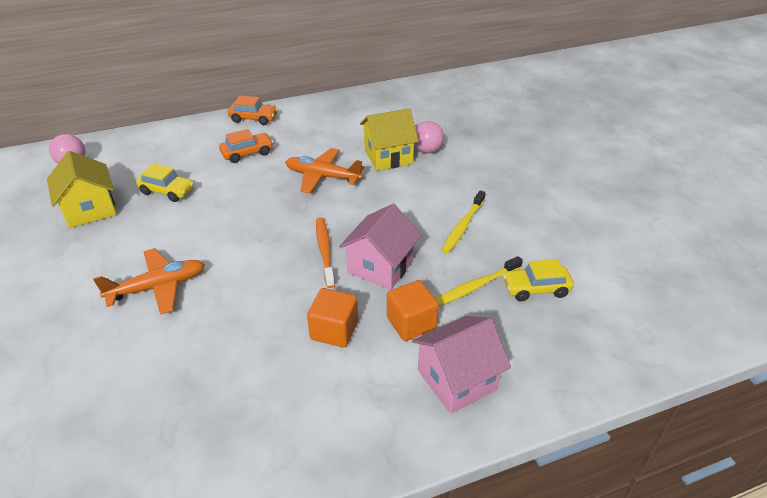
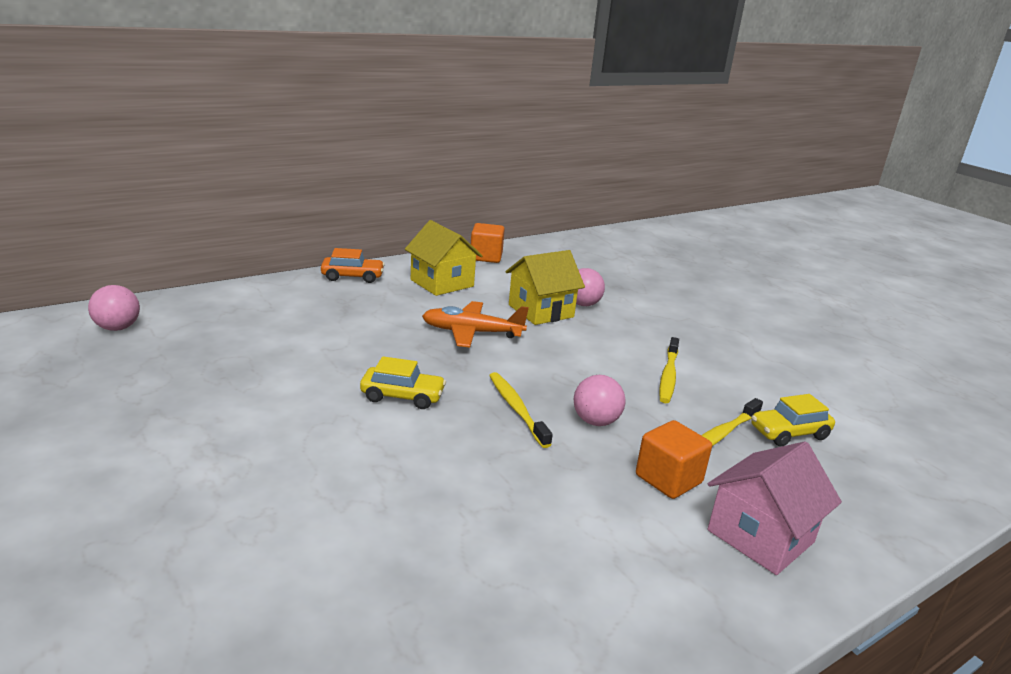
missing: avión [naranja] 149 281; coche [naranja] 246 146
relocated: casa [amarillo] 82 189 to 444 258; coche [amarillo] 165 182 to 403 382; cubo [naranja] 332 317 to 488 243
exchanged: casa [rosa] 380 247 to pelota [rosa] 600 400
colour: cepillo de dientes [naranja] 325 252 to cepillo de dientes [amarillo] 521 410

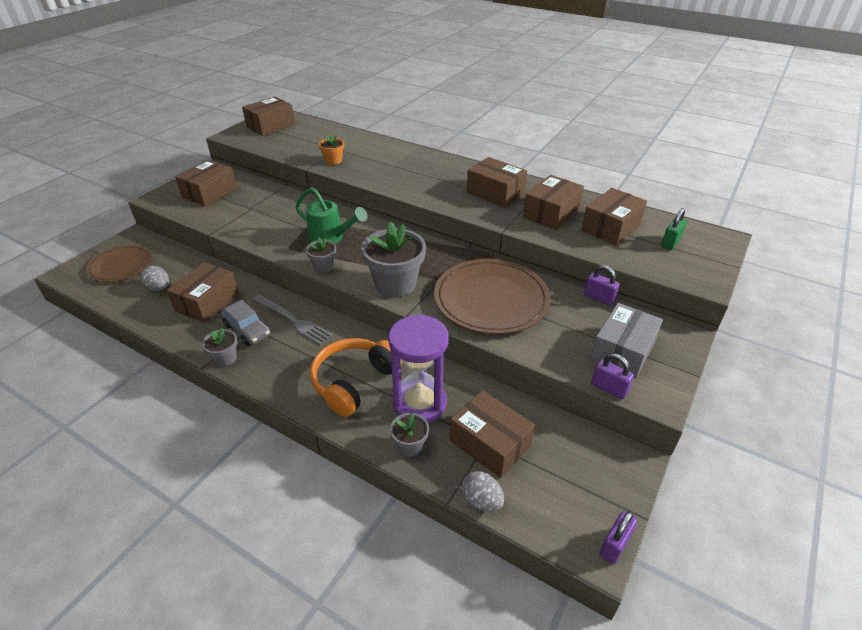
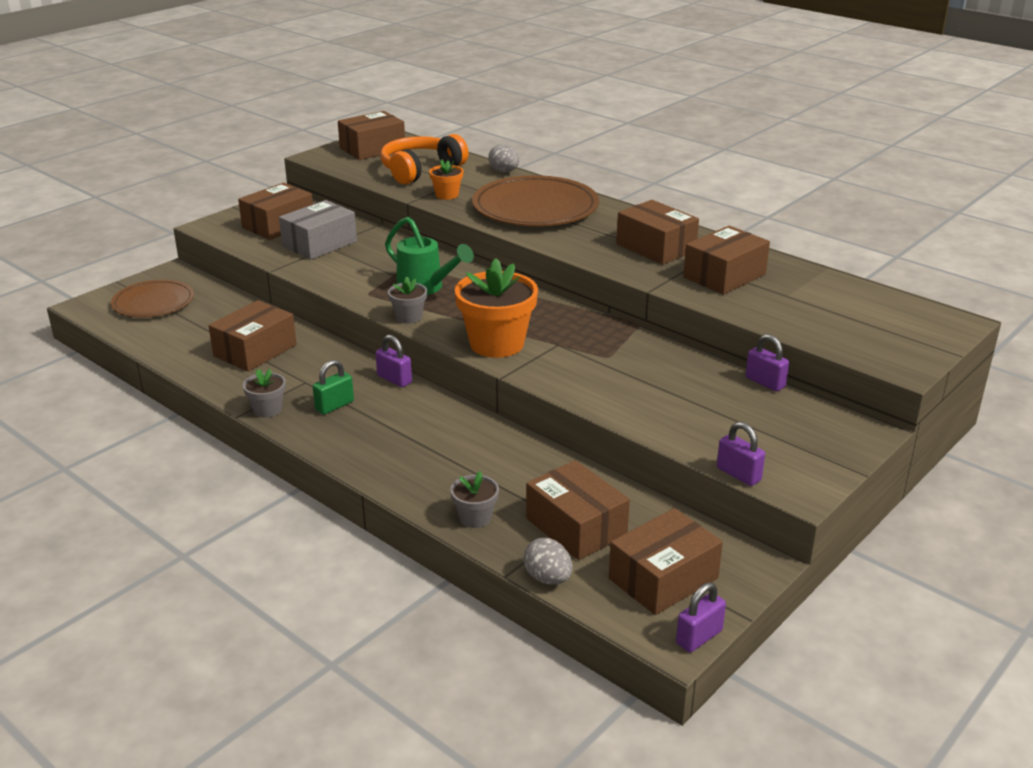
missing: coche [gris] 245 323; tenedor [gris] 293 320; reloj de arena [morado] 418 368
appeared: candado [morado] 394 361
relocated: huevo [gris] 154 278 to 503 158; auriculares [naranja] 356 377 to 424 159; plato [marrón] 492 296 to 535 200; caja [marrón] 614 216 to 666 561; caja [gris] 626 341 to 318 230; candado [verde] 674 229 to 333 387
colour: maceta [gris] 393 259 to maceta [naranja] 496 308

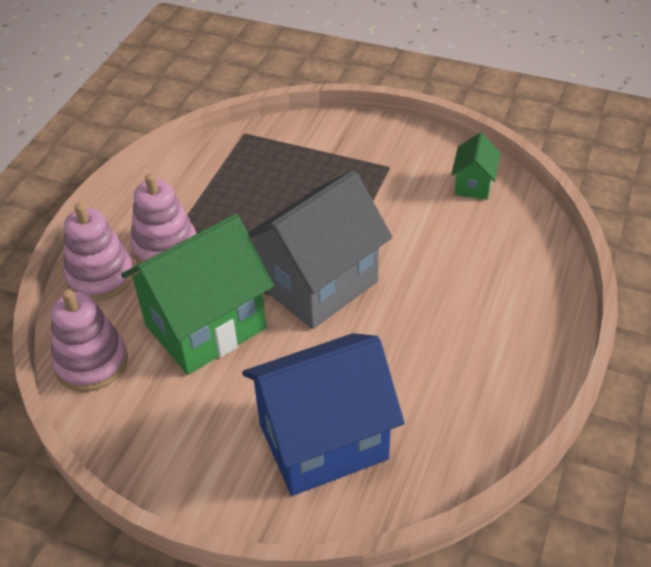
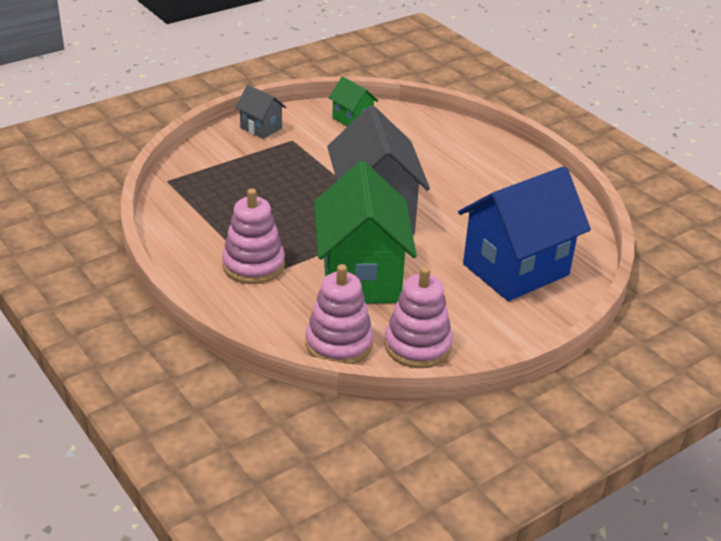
appeared: casa [gris] 260 112
relocated: juguete apilable [rosa] 99 252 to 418 317
spun: casa [azul] 323 414 = 524 233 45 degrees clockwise

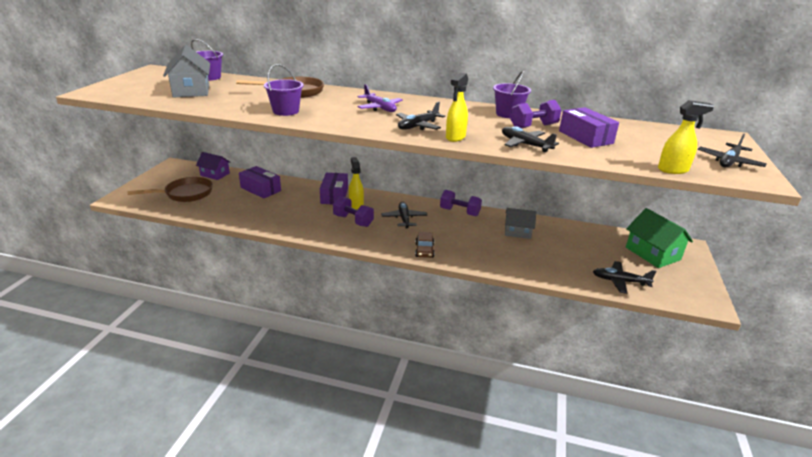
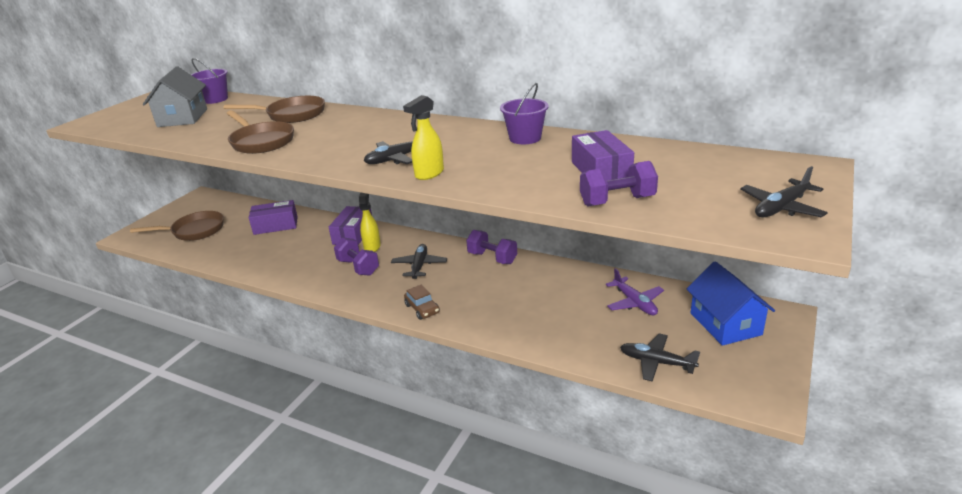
missing: casa [morado] 213 166; avión [negro] 530 139; casa [gris] 520 223; pulverizador [amarillo] 686 137
relocated: avión [morado] 380 98 to 635 292; mancuerna [morado] 536 114 to 619 183
exchanged: balde [morado] 284 90 to sartén [marrón] 260 132
colour: casa [verde] 659 238 to casa [azul] 731 303
spun: caja [morado] 260 182 = 273 217 60 degrees counterclockwise; coche [marrón] 425 245 = 422 302 45 degrees counterclockwise

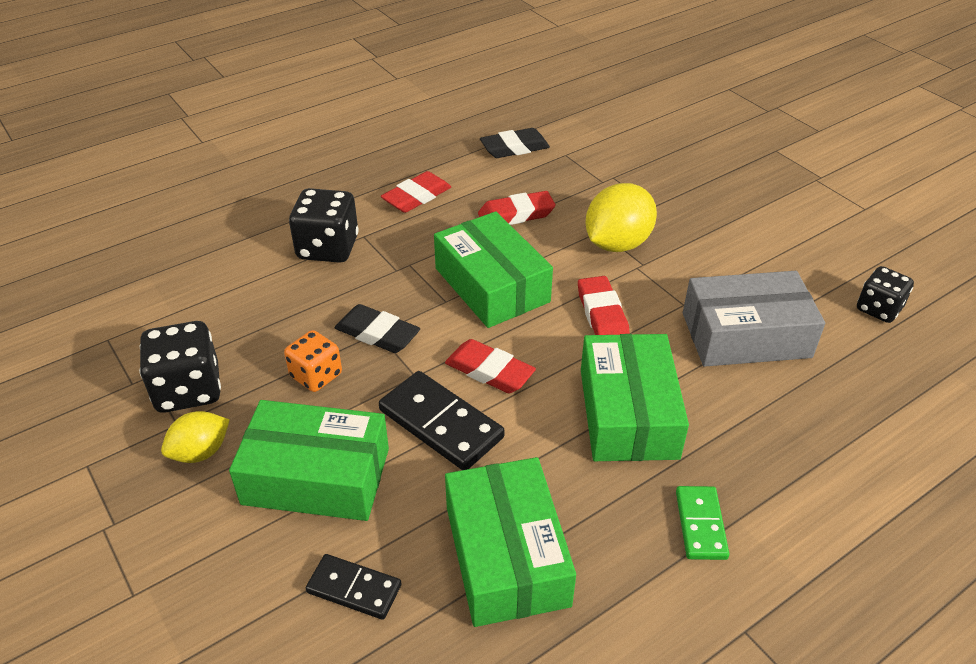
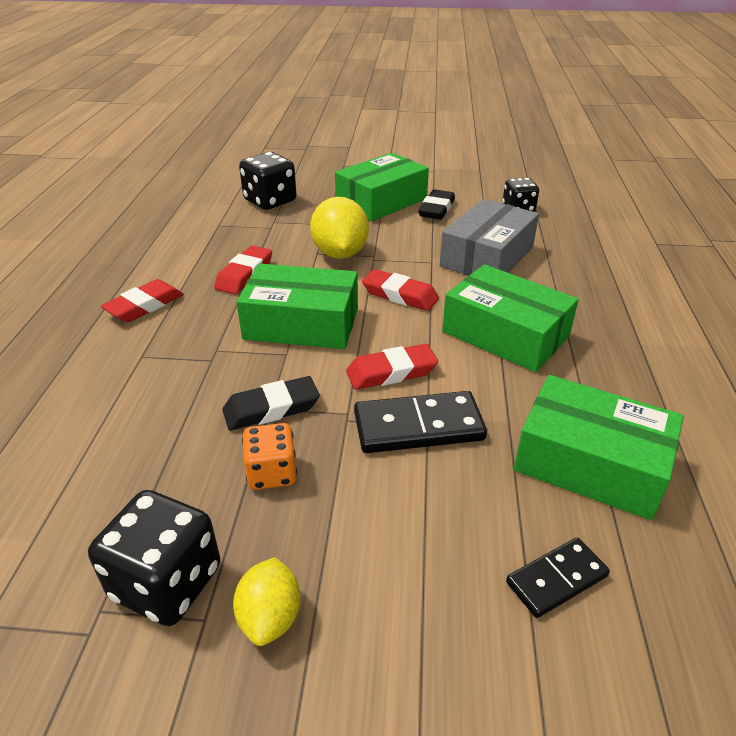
missing: ficha de dominó [verde] 702 523
relocated: caja [verde] 309 460 to 382 187; dado [negro] 324 225 to 267 181; goma de borrar [negro] 515 143 to 436 204
spun: goma de borrar [rojo] 416 192 = 142 300 45 degrees clockwise

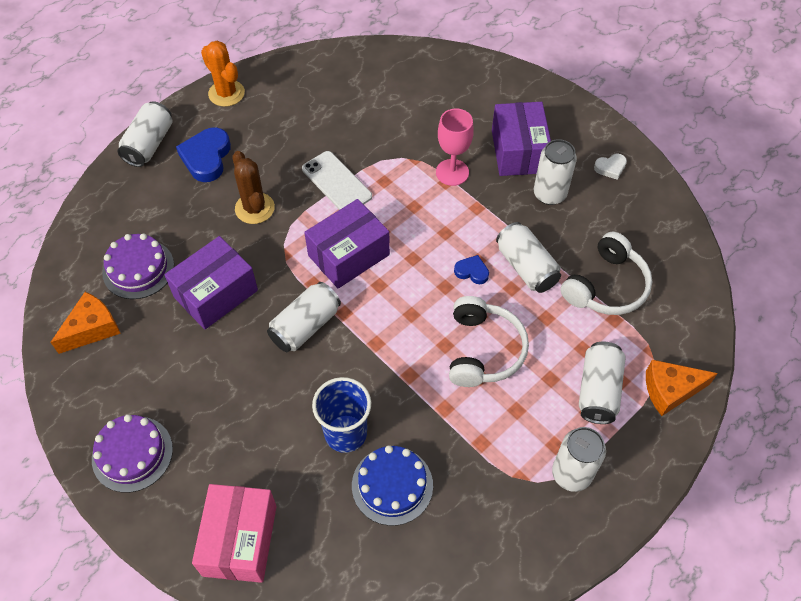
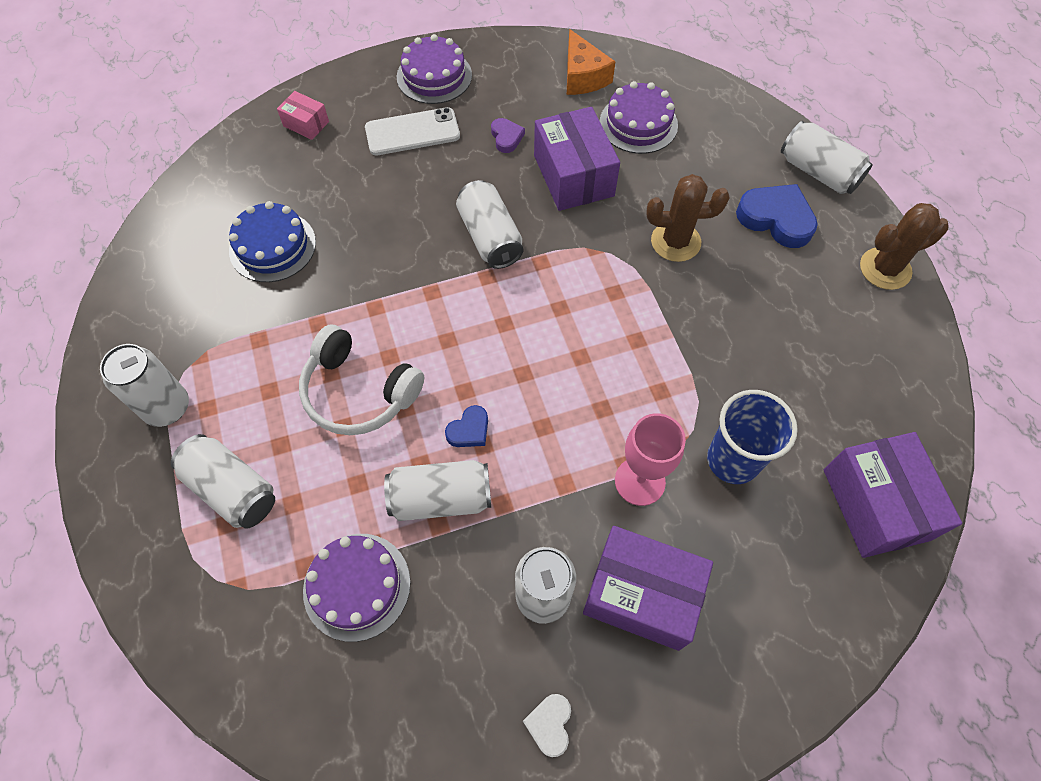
missing: queso [naranja] 682 388
appeared: corazón [morado] 508 135
relocated: móvil [blanco] 337 180 to 412 131; caja [morado] 347 243 to 893 495; vaso [azul] 341 415 to 752 437
exchanged: auriculares [blanco] 606 273 to tarta [morado] 357 588
colour: cactus [naranja] 223 74 to cactus [marrón] 904 246
size: caja [rosa] 234 533 = 303 115 x0.50

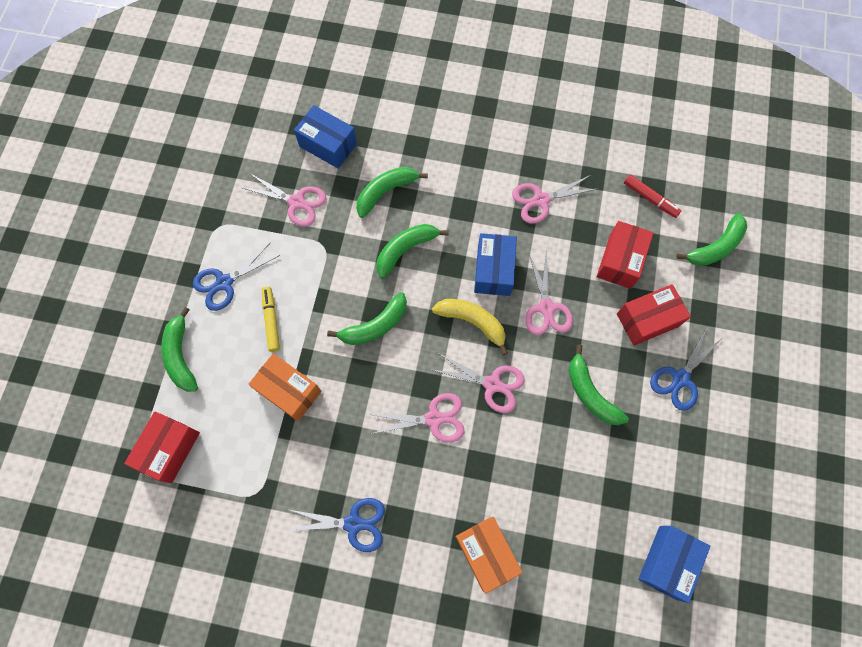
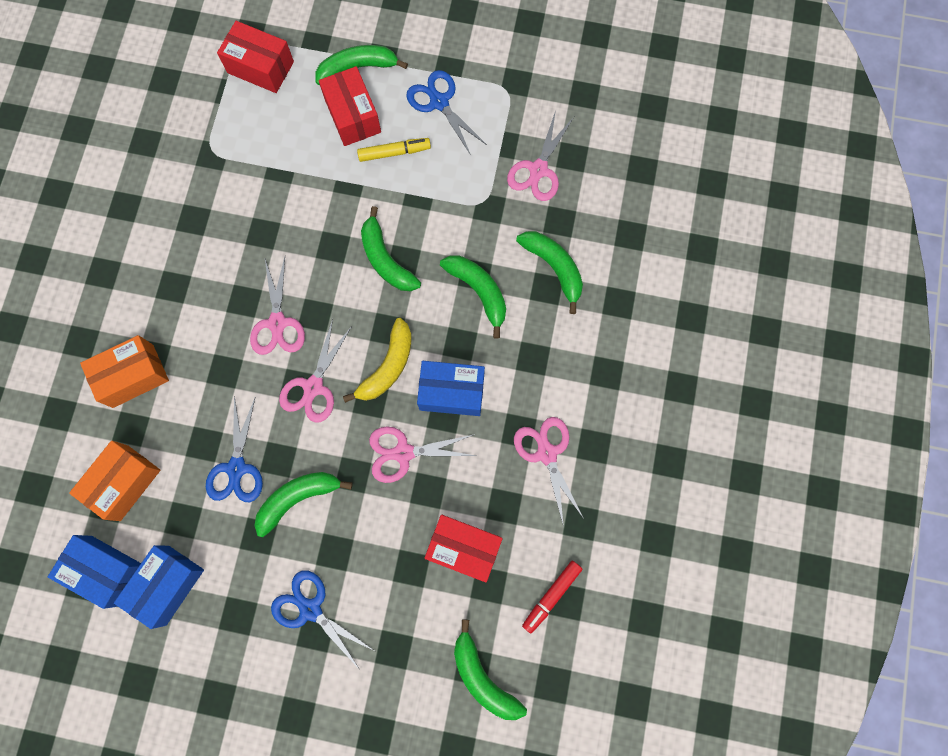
relocated: caja [naranja] 285 387 to 114 481; tijeras [azul] 337 525 to 234 449; caja [azul] 325 137 to 159 587; caja [rojo] 654 315 to 350 106

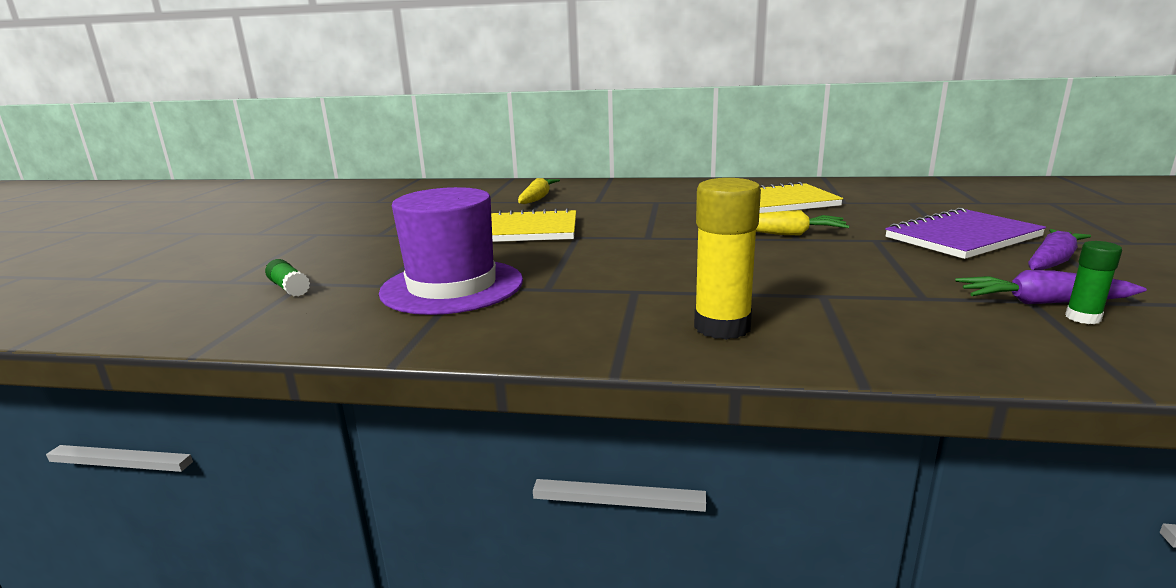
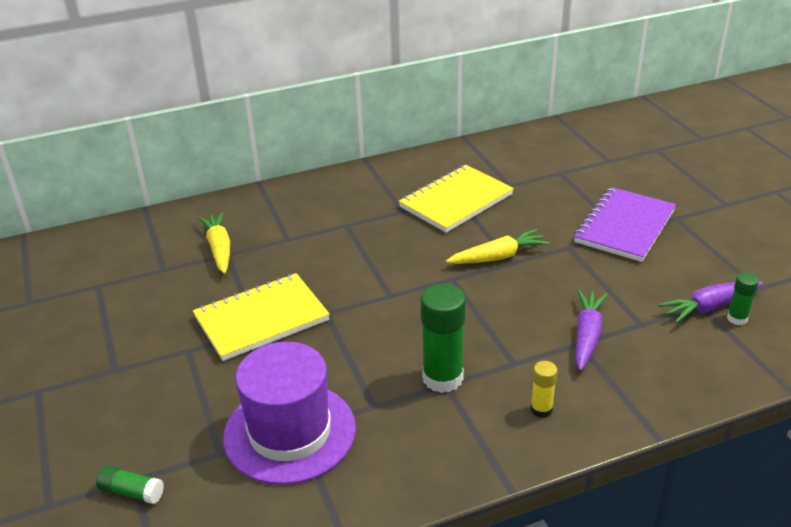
appeared: barra de pegamento [verde] 443 338
relocated: zanahoria [morado] 1059 249 to 591 330
size: barra de pegamento [amarillo] 727 259 = 544 389 x0.52

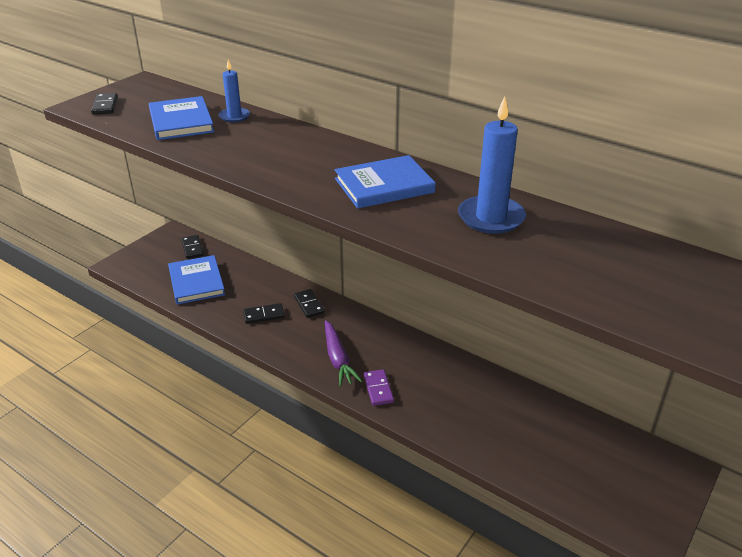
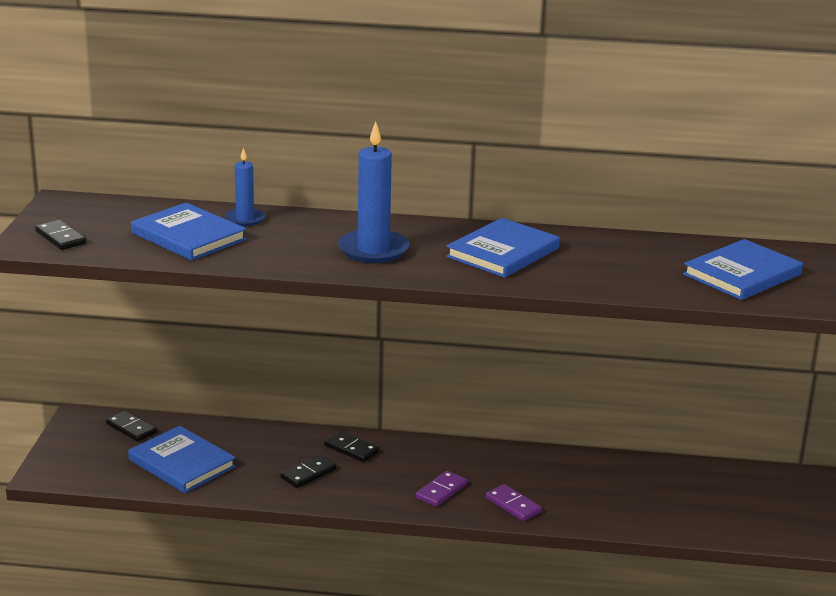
appeared: libro [azul] 743 269
relocated: vela [azul] 492 165 to 374 192
exchanged: zanahoria [morado] 343 353 to ficha de dominó [morado] 441 489

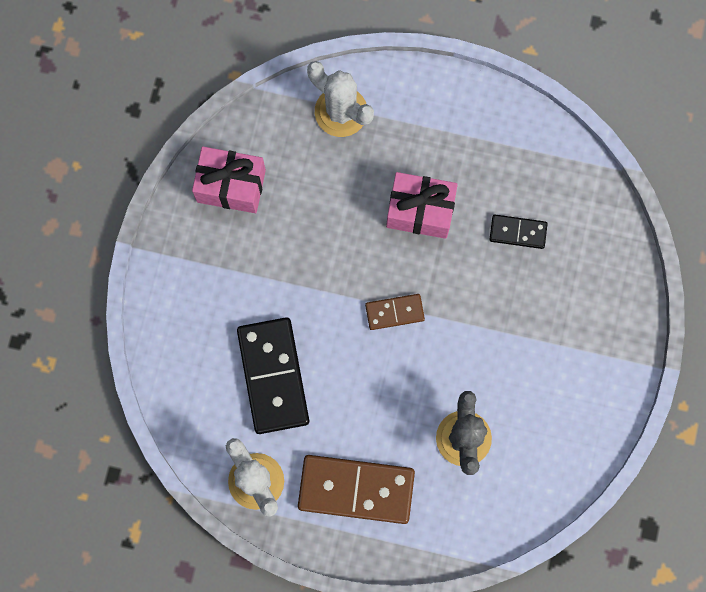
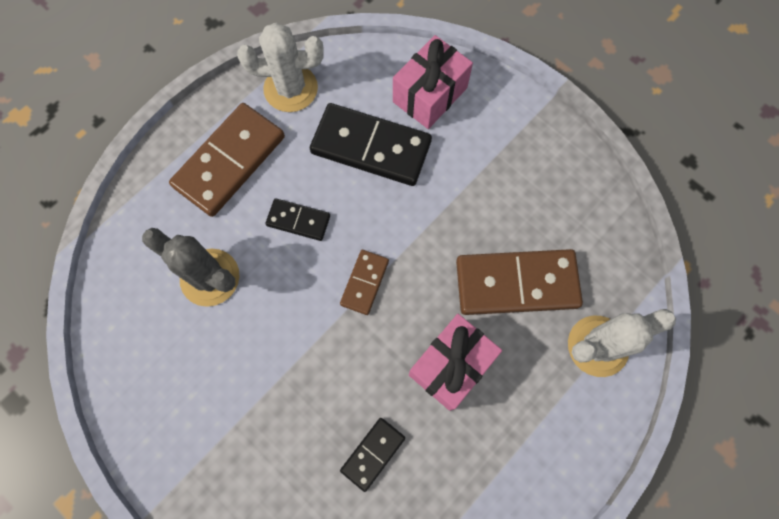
appeared: ficha de dominó [negro] 297 219; ficha de dominó [marrón] 519 282
relocated: regalo [rosa] 229 179 to 433 82

